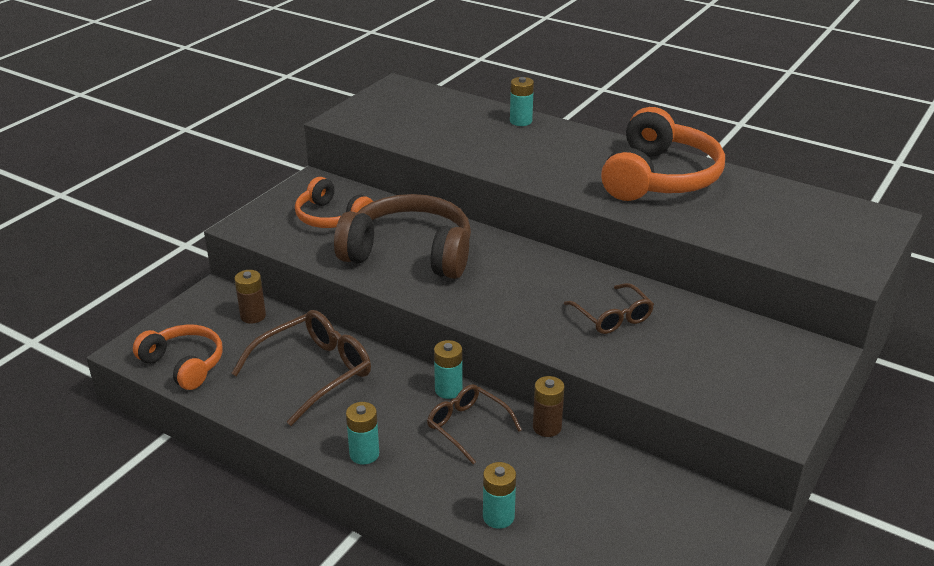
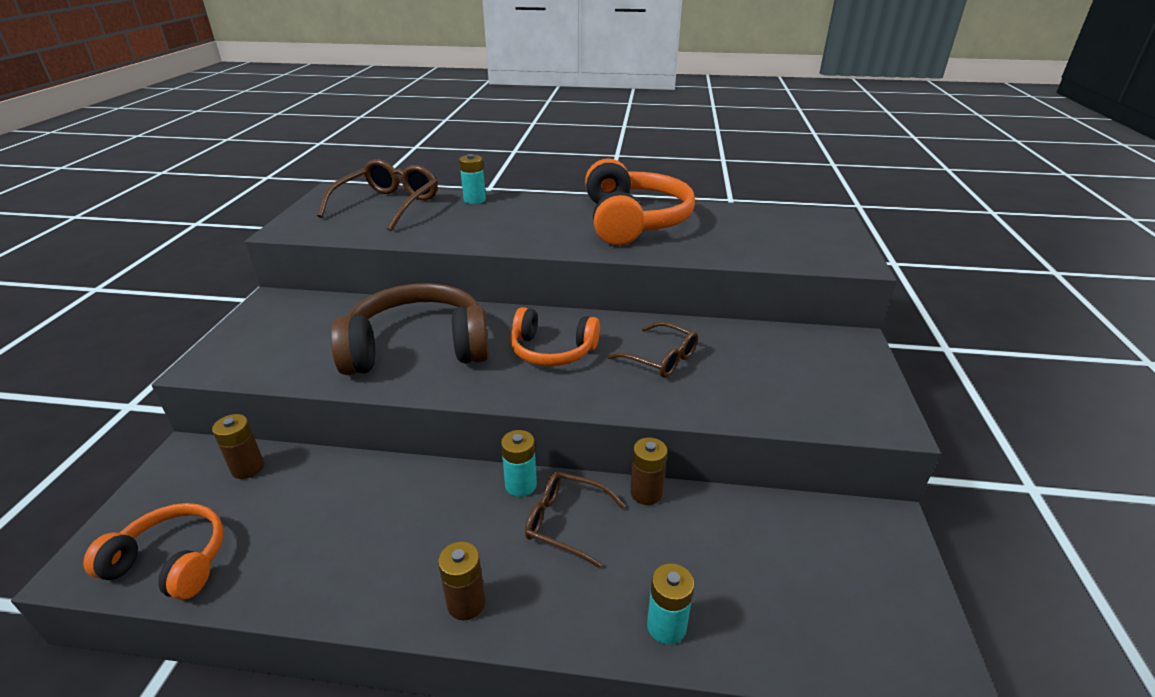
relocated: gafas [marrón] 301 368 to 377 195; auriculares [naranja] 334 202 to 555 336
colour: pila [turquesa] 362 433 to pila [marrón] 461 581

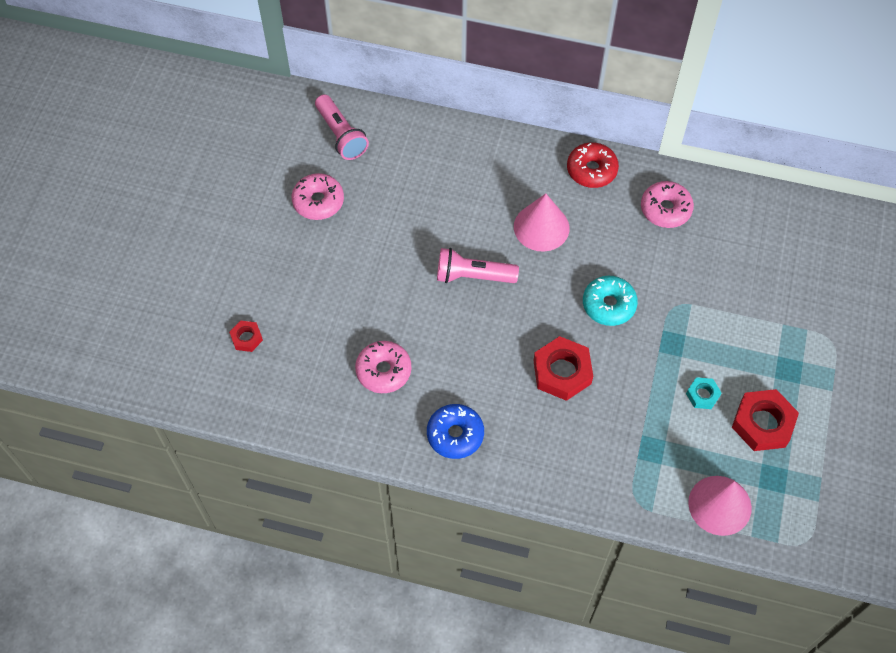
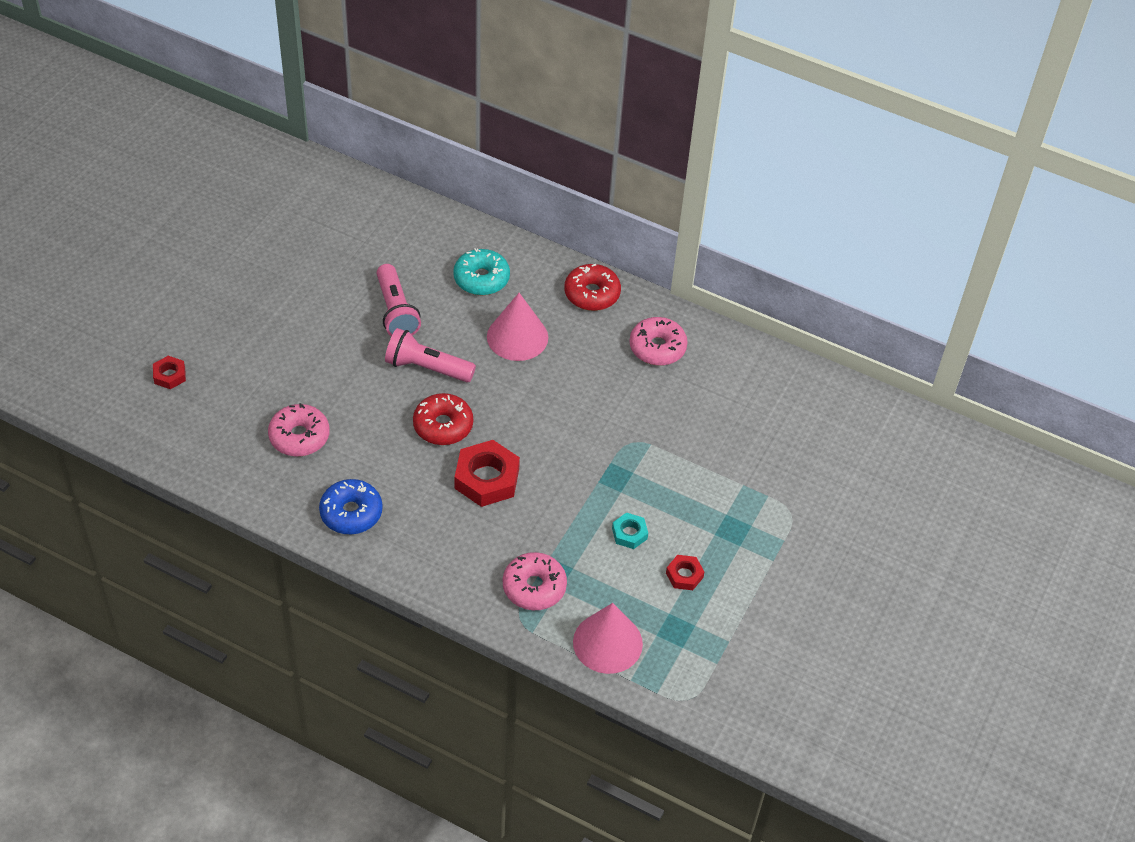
appeared: rosquilla [rojo] 443 419
relocated: rosquilla [rosa] 318 196 to 535 581; lámpara de mano [rosa] 342 127 to 399 300; rosquilla [turquesa] 610 301 to 481 271
size: tuerca [rojo] 765 420 = 685 572 x0.53

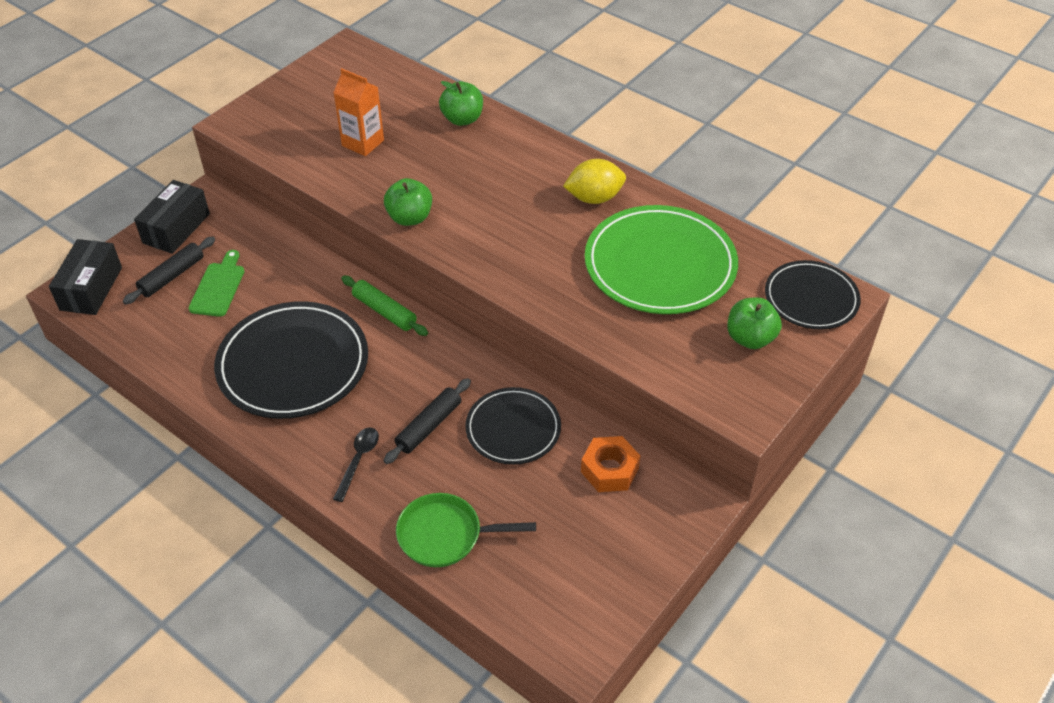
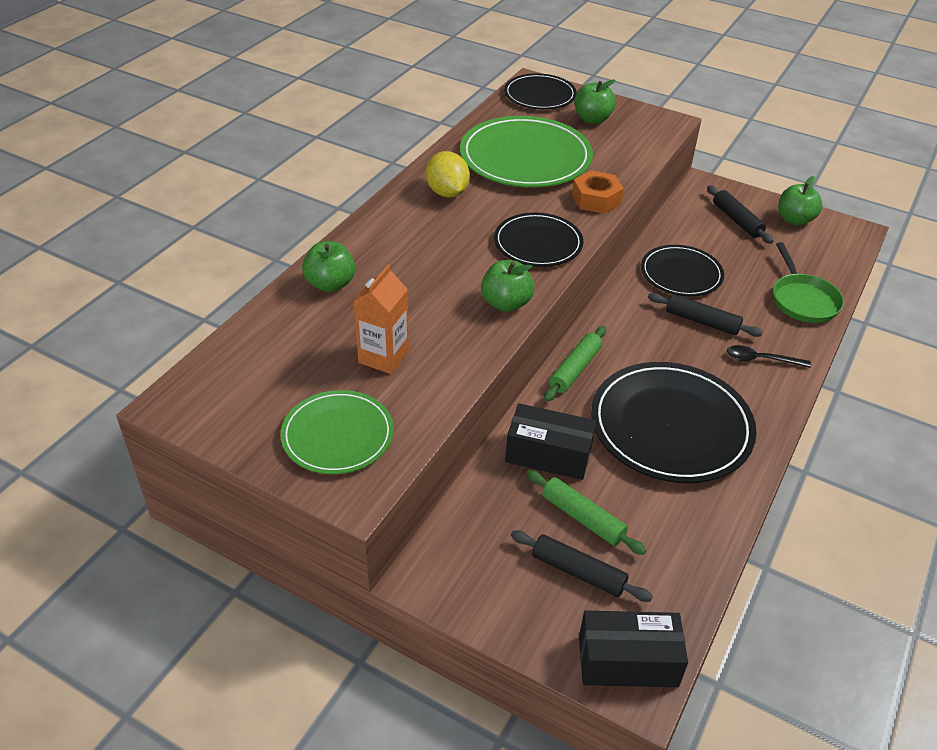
appeared: plato [verde] 337 432; plato [negro] 538 239; rodillo [negro] 740 214; manzana [verde] 800 201
relocated: caja [negro] 172 217 to 550 441; tuerca [naranja] 610 464 to 598 192
exchanged: tabla de cortar [verde] 216 283 to rodillo [verde] 586 512

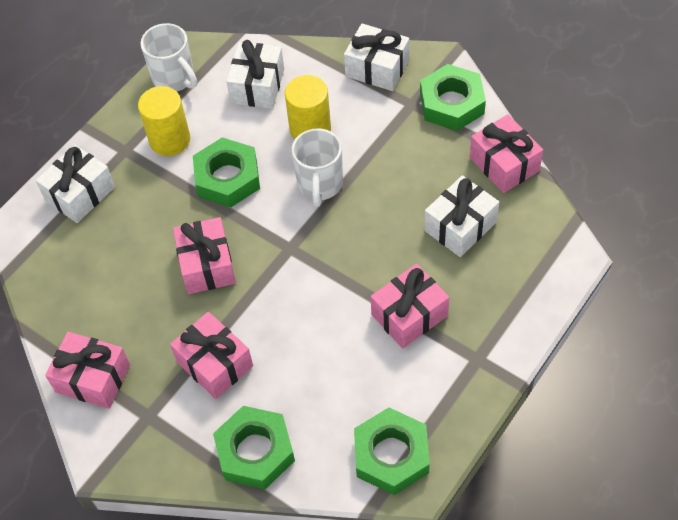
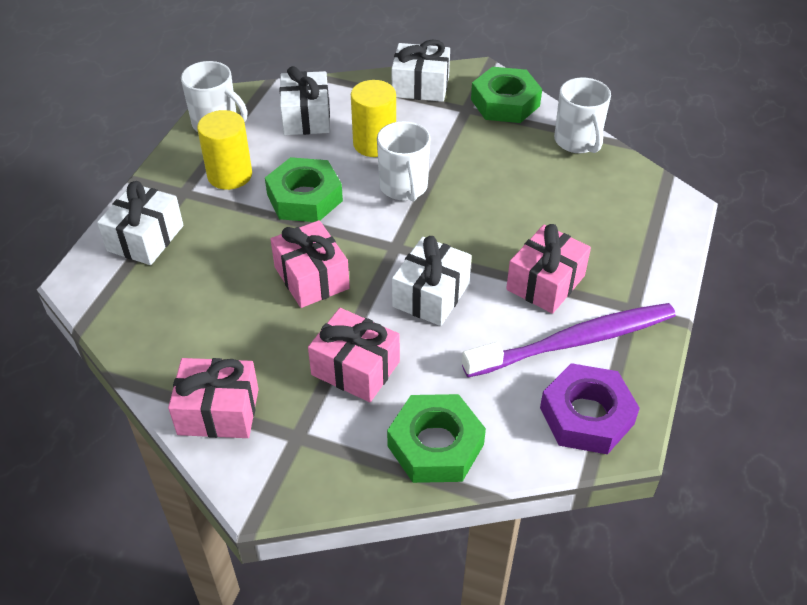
appeared: cepillo de dientes [morado] 569 340
relocated: regalo [blanco] 461 216 to 432 281
exchanged: regalo [rosa] 506 153 to taza [blanco] 582 115
colour: tuerca [verde] 392 451 to tuerca [morado] 590 408

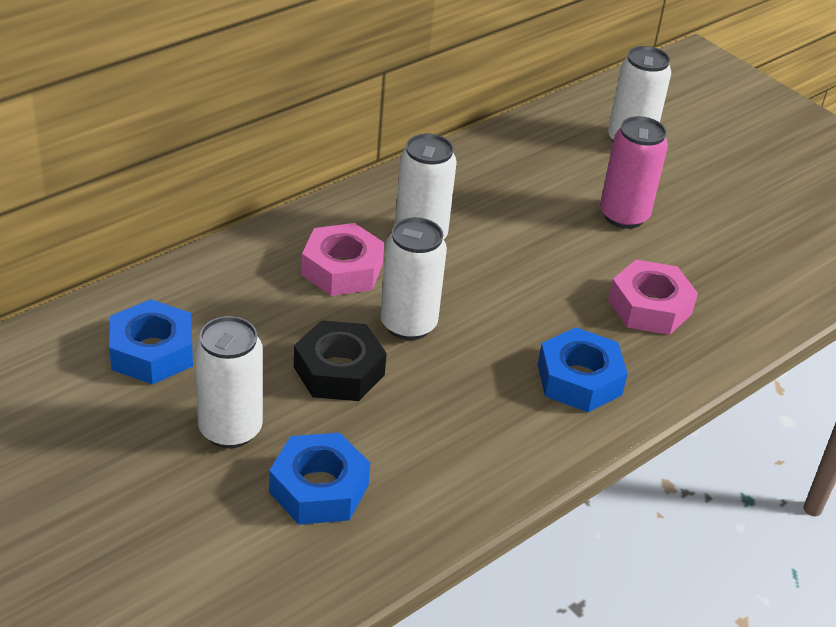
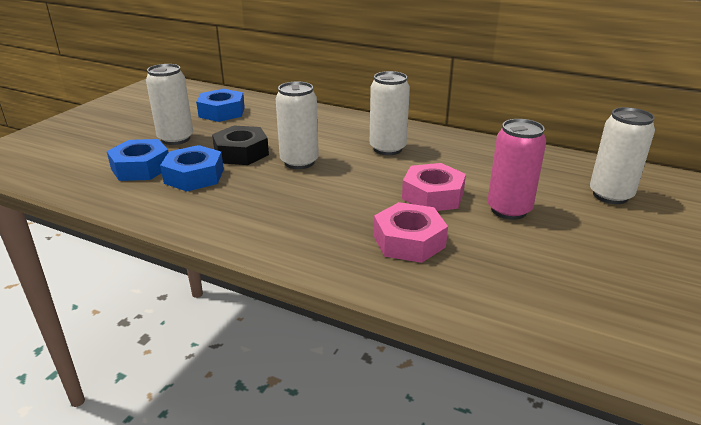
relocated: tuerca [rosa] 342 259 to 434 187; tuerca [azul] 583 369 to 192 168

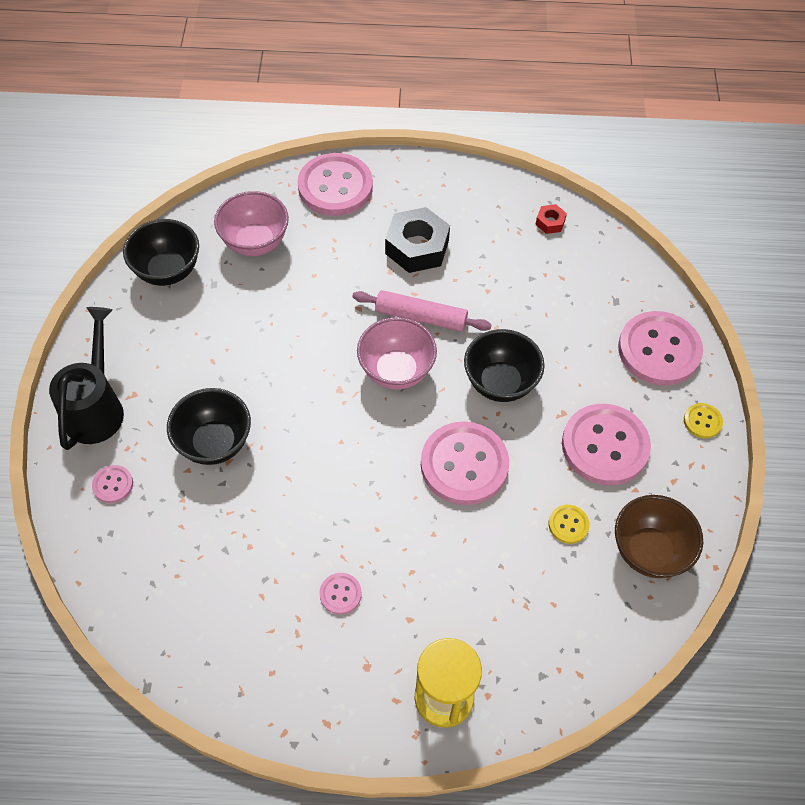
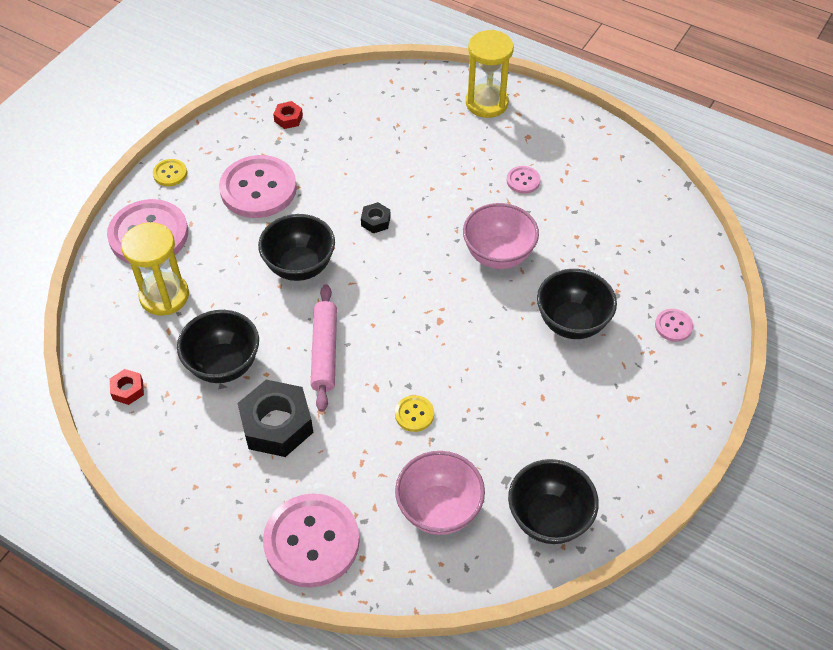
missing: regadera [negro] 86 378
appeared: reloj de arena [amarillo] 155 268; cuenco [negro] 218 346
relocated: cuenco [rosa] 397 353 to 501 236; botón [amarillo] 569 524 to 414 413
exchanged: botón [rosa] 465 463 to tuerca [negro] 376 217; cuenco [marrón] 659 536 to tuerca [rojo] 288 115
spun: rodillo [rosa] 422 311 = 324 348 45 degrees clockwise

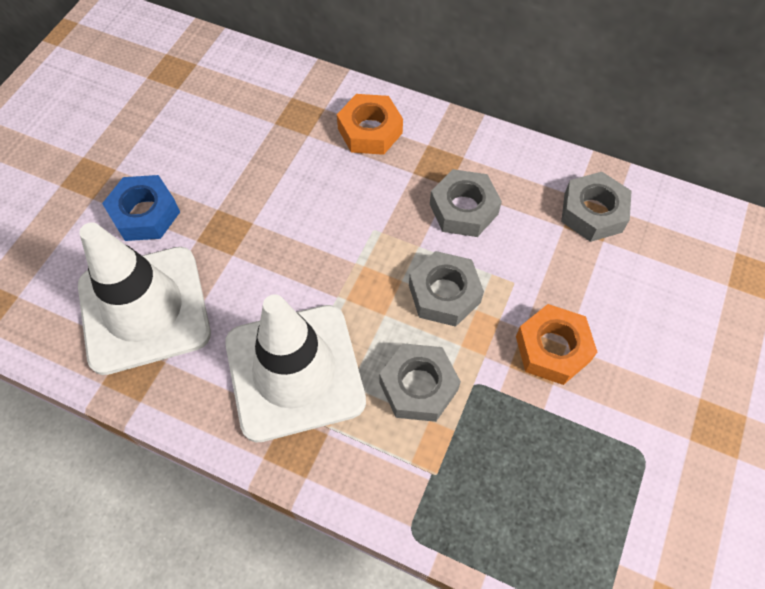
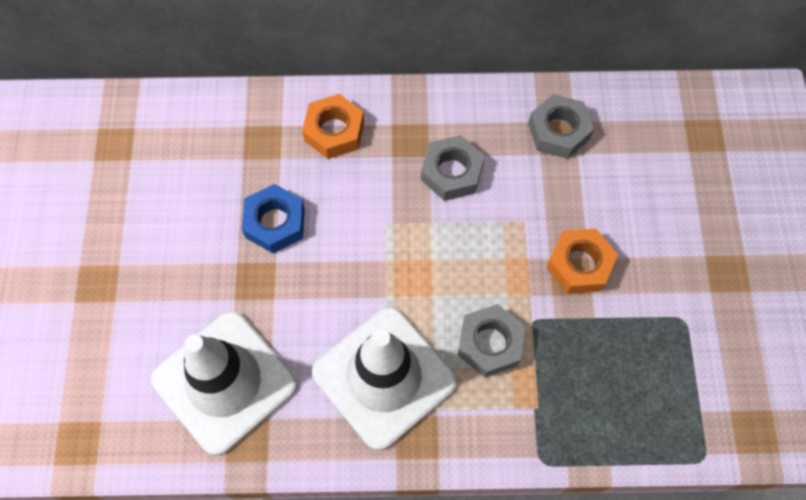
missing: tuerca [gris] 446 289
relocated: tuerca [azul] 141 208 to 273 218

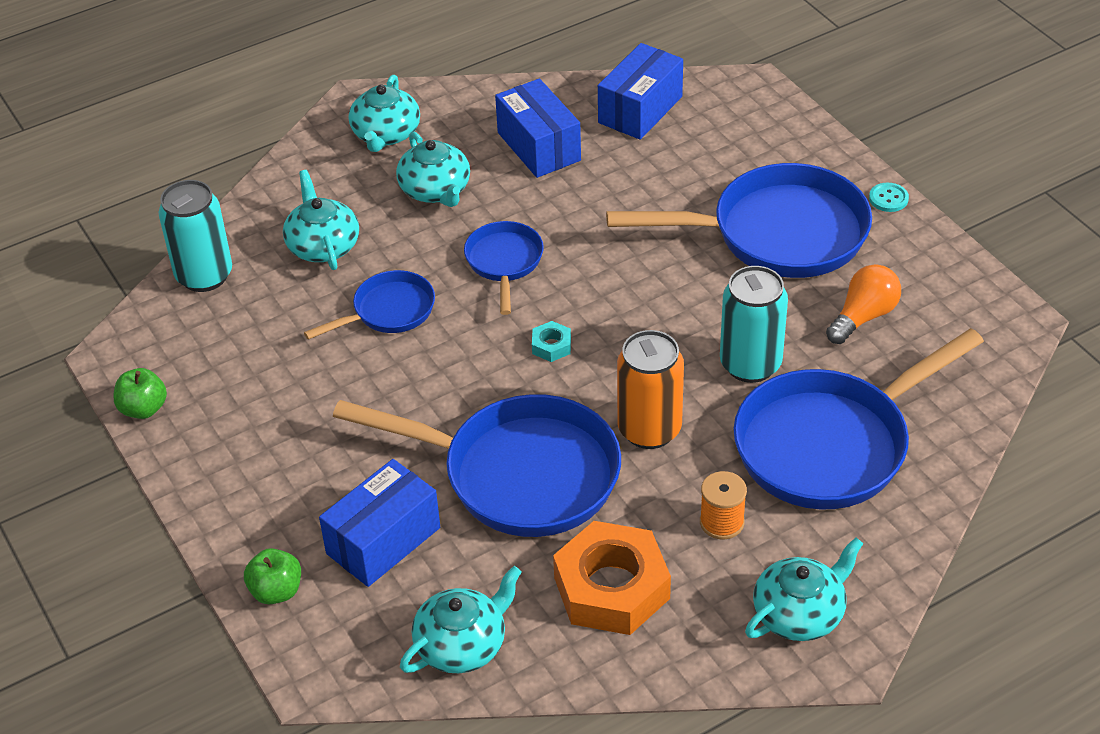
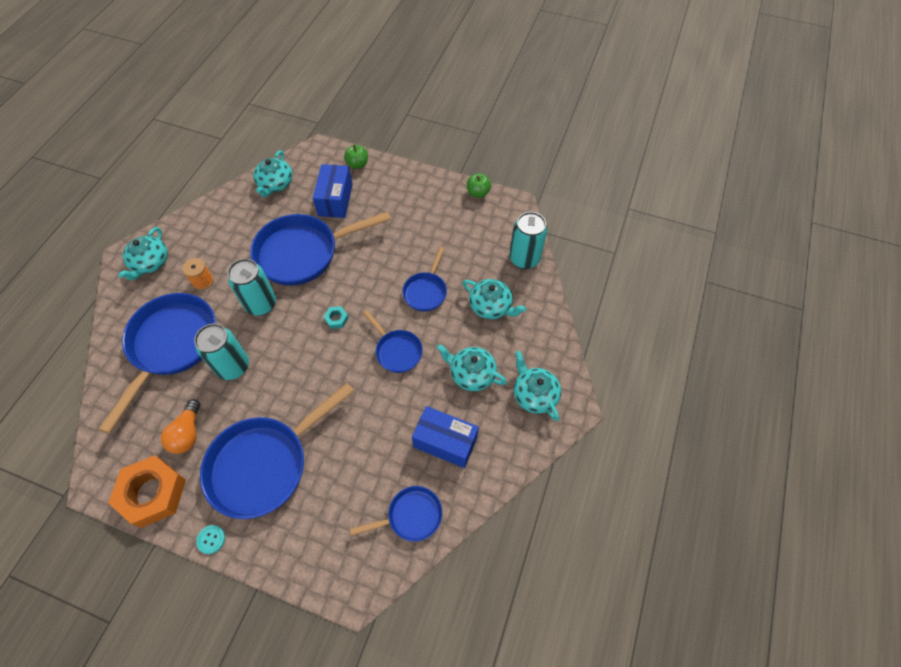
relocated: tuerca [naranja] 612 578 to 147 491
exchanged: caja [azul] 640 91 to sartén [azul] 396 514
colour: lata [naranja] 650 389 to lata [turquesa] 252 287

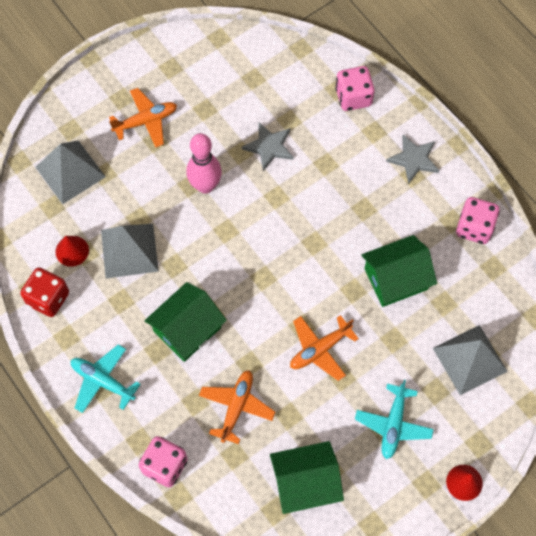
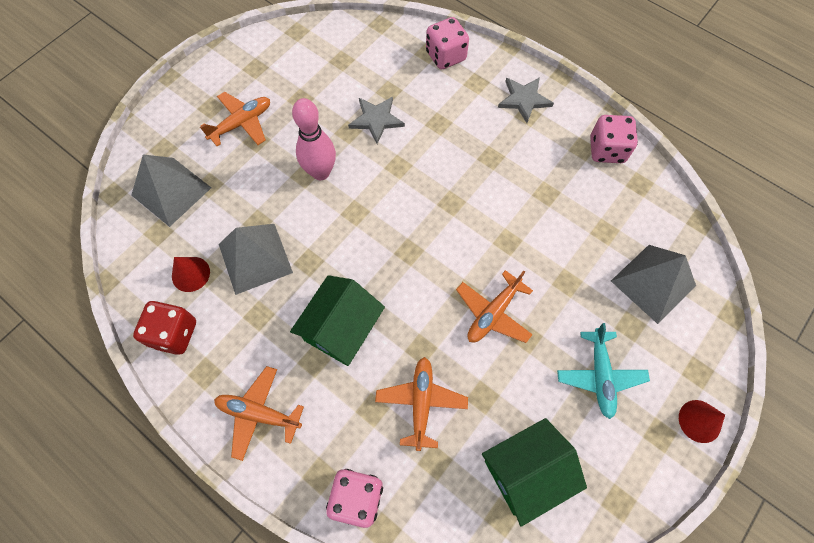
missing: casa [verde] 399 271
colour: avión [turquesa] 106 378 to avión [naranja] 259 413

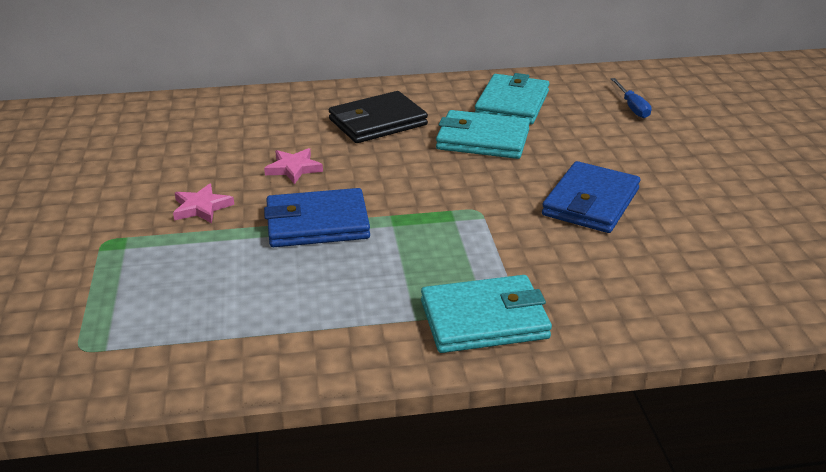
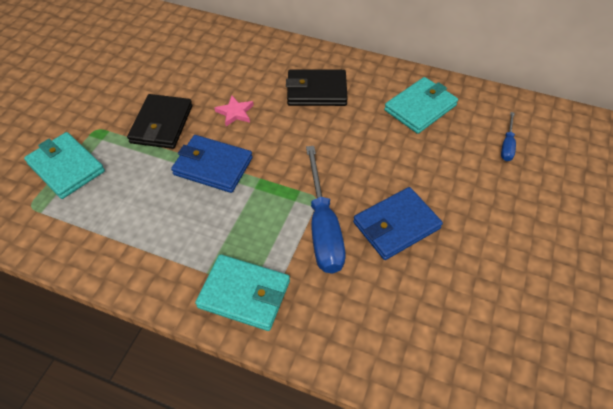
appeared: destornillador [azul] 326 210
relocated: cartera [turquesa] 483 134 to 64 165
exchanged: estrella [rosa] 203 203 to cartera [negro] 159 121

